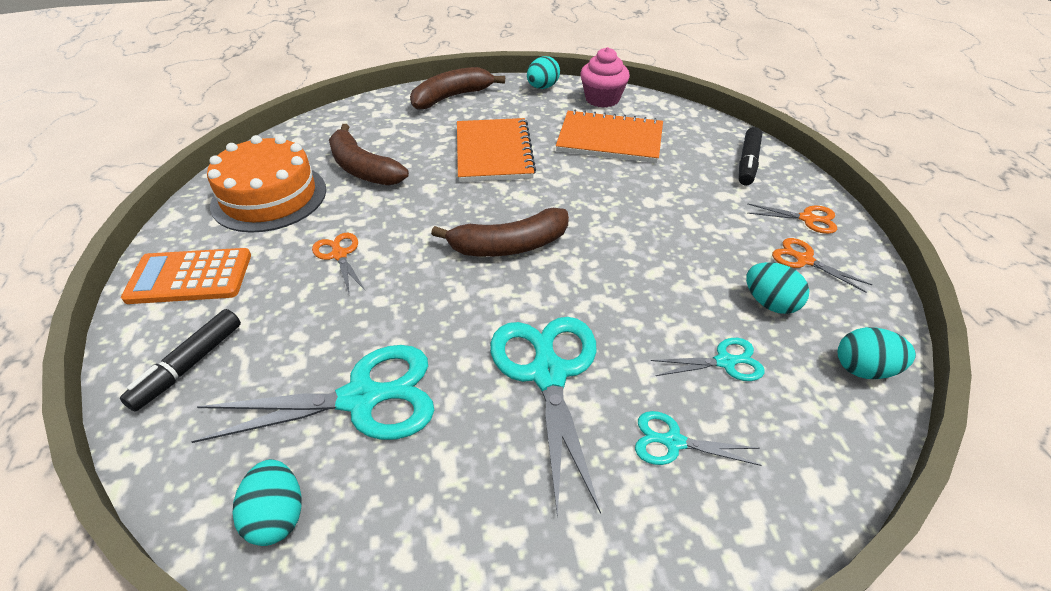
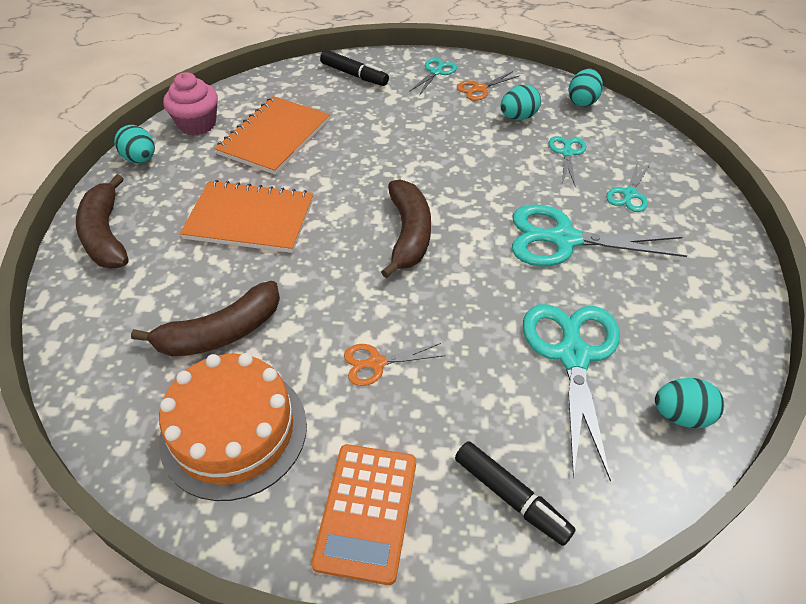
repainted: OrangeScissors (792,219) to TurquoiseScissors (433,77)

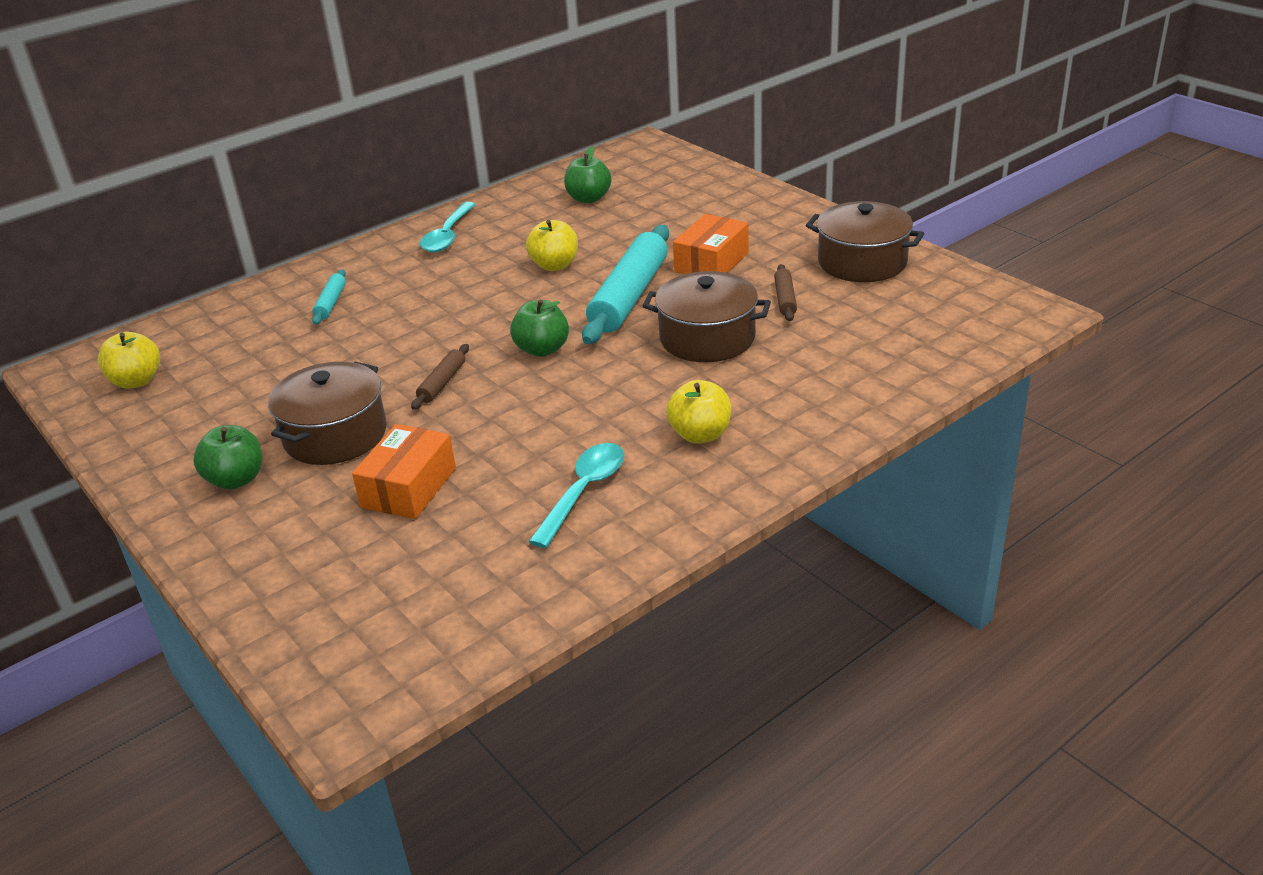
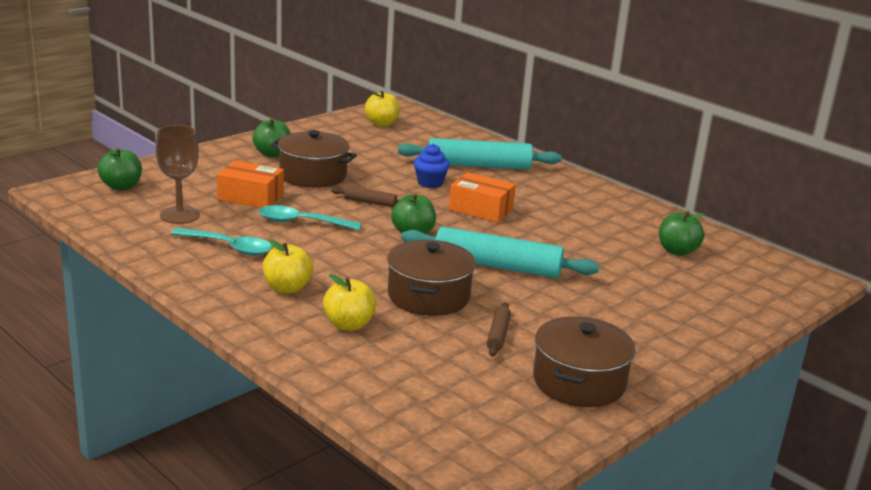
new: GreenApple (120,169); BrownGoblet (178,174); BlueCupcake (432,166)
shifted: TurquoiseSpoon (448,227) to (310,217); YellowApple (552,245) to (350,302); OrangeBox (711,244) to (482,197)
rotated: BrownRollingPin (785,292) = (499,329) 75 degrees counterclockwise
scaled: TurquoiseRollingPin (329,297) = (480,154) x2.18

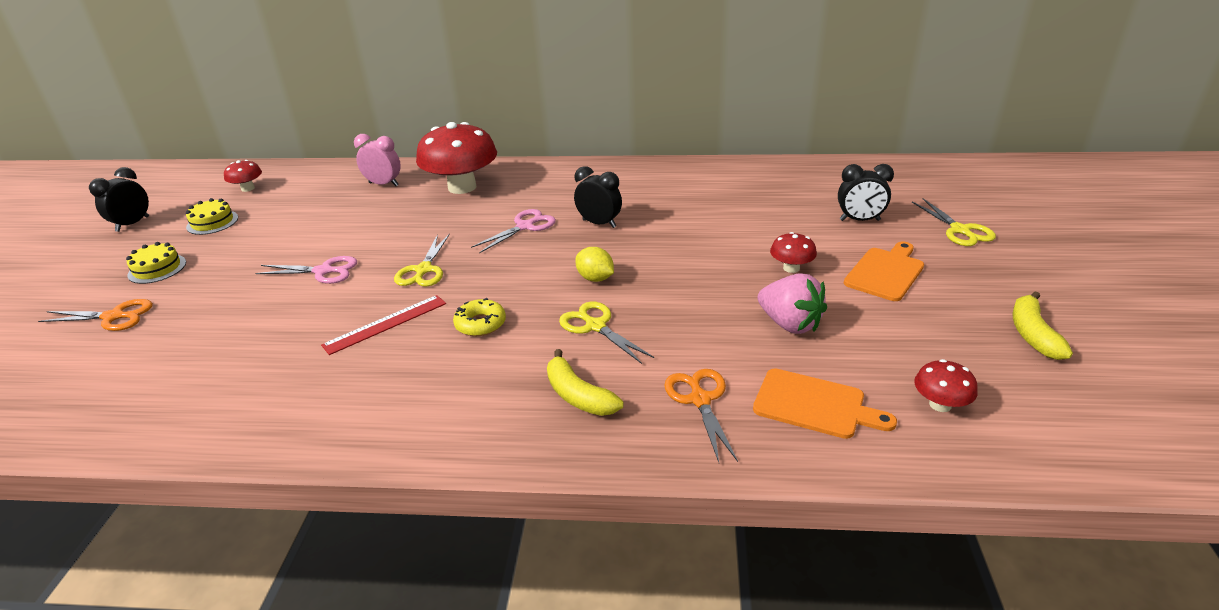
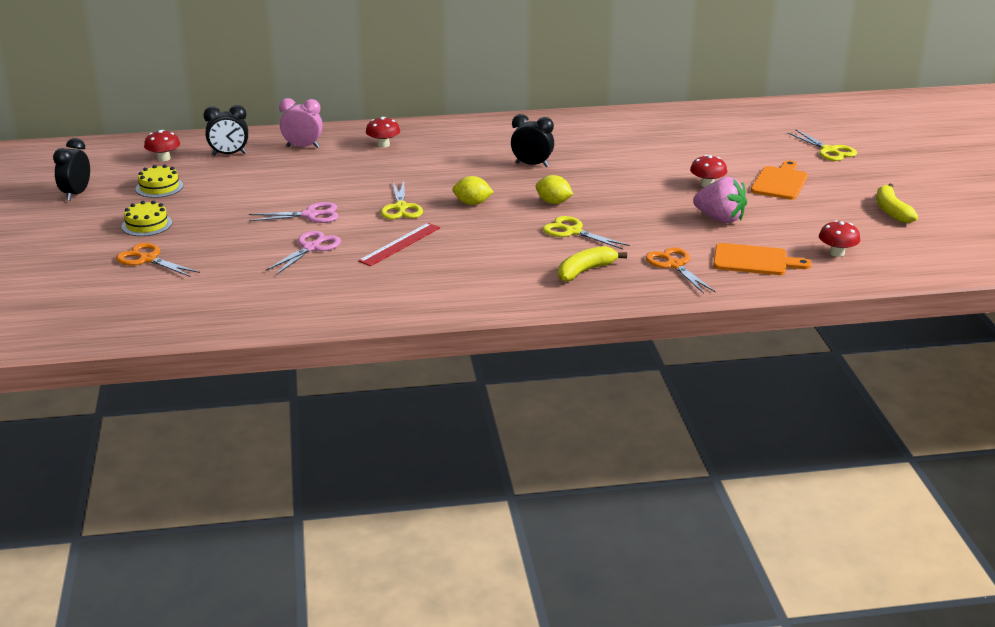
gone: YellowDonut (479,317)
new: YellowLemon (472,190)
shifted: BlackClock (866,192) to (225,130); PinkScissors (513,231) to (303,253)
rotated: OrangeScissors (95,315) = (158,260) 135 degrees counterclockwise; YellowBanana (585,382) = (592,264) 105 degrees clockwise
scaled: RedMushroom (456,158) = (383,132) x0.46

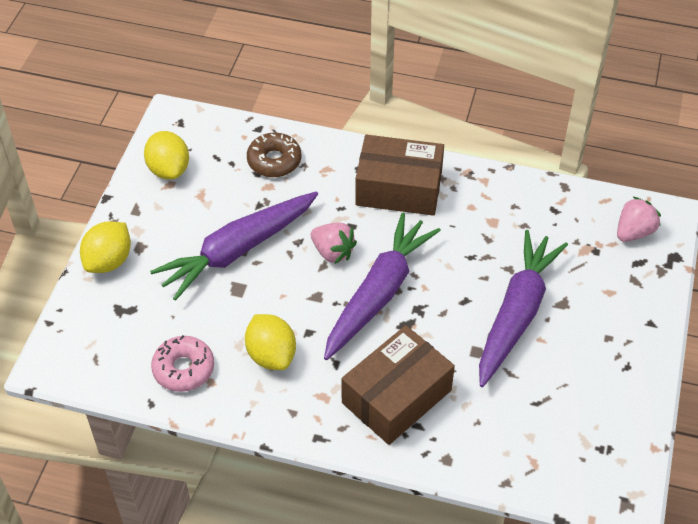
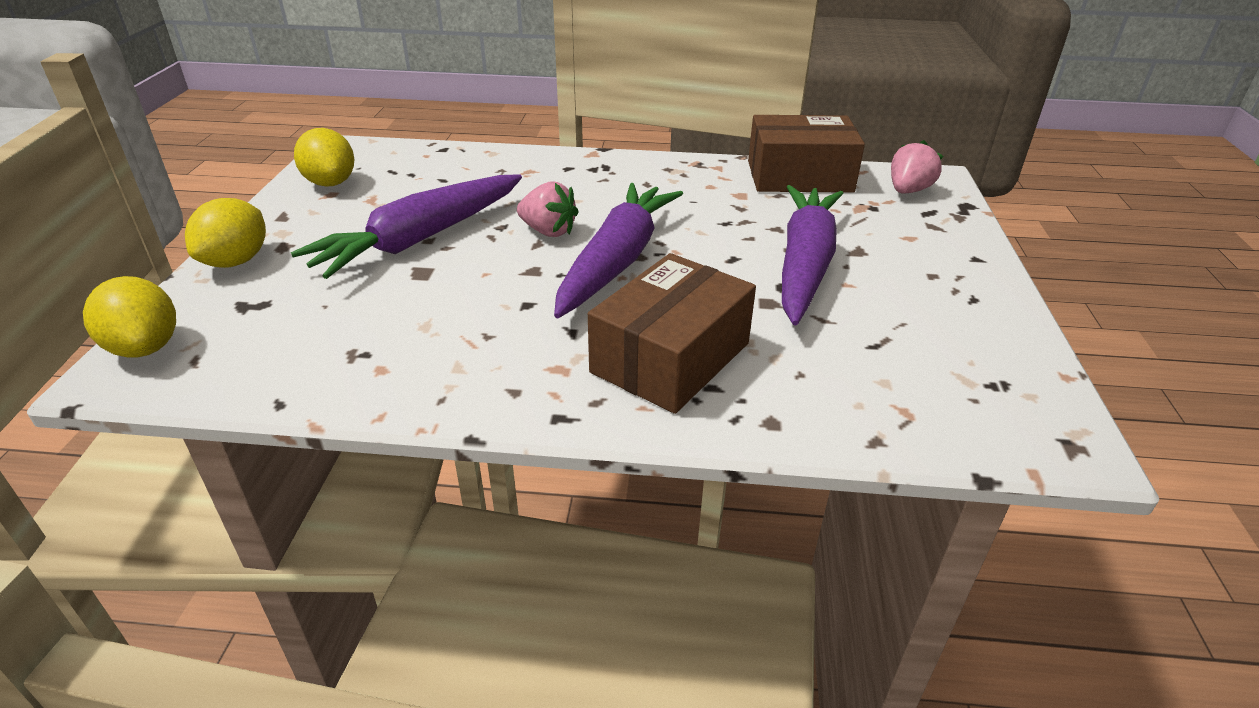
gone: PinkDonut (182,363); BrownDonut (274,155)
shifted: YellowLemon (270,342) to (129,316); BrownBox (399,175) to (806,154)

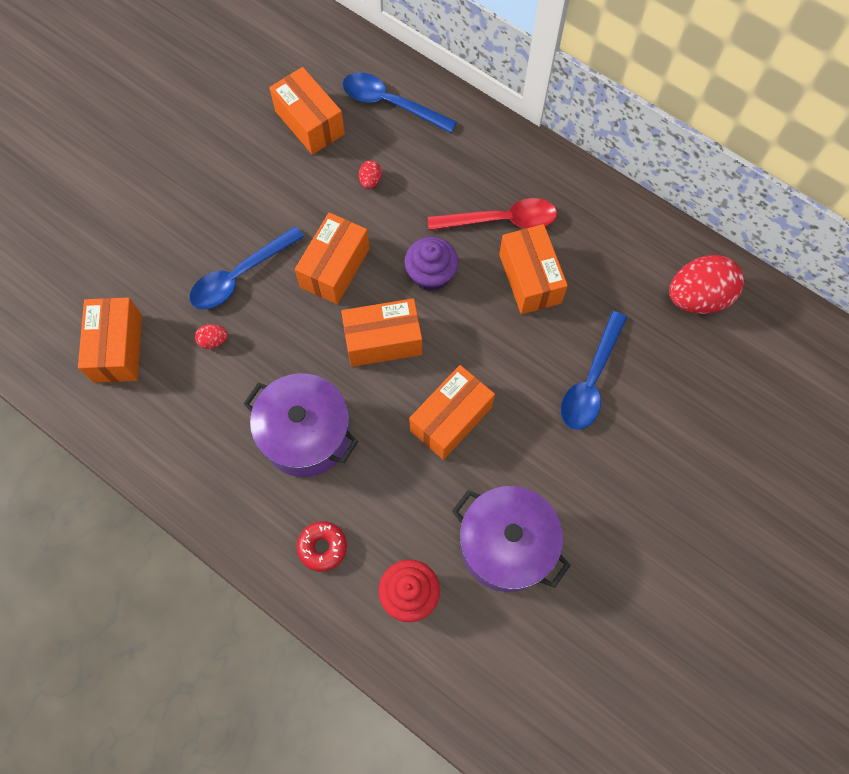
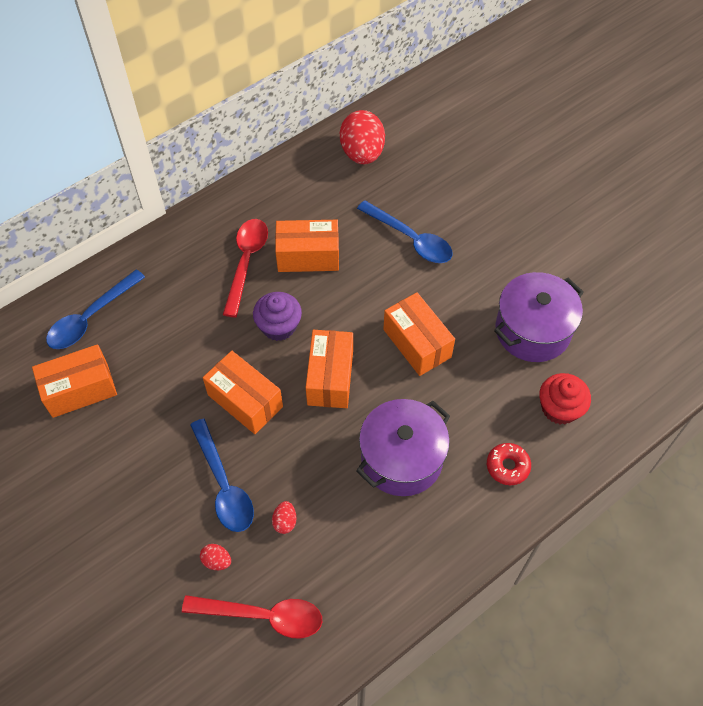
shifted: RedEgg (370,174) to (215,557)
swapped: OrangeBox (110,340) to RedSpoon (252,616)

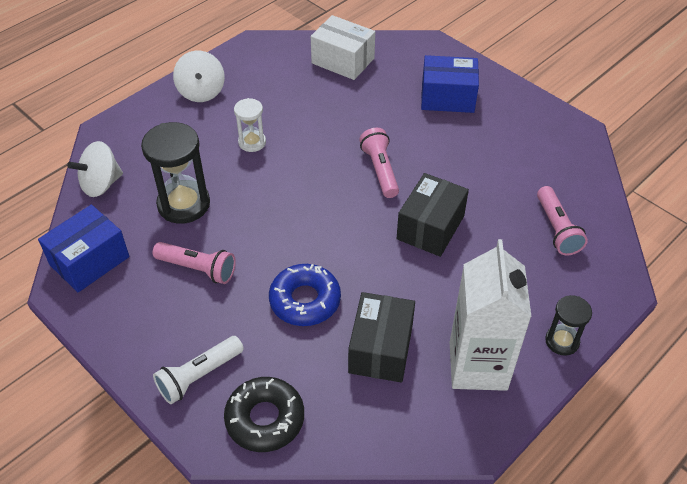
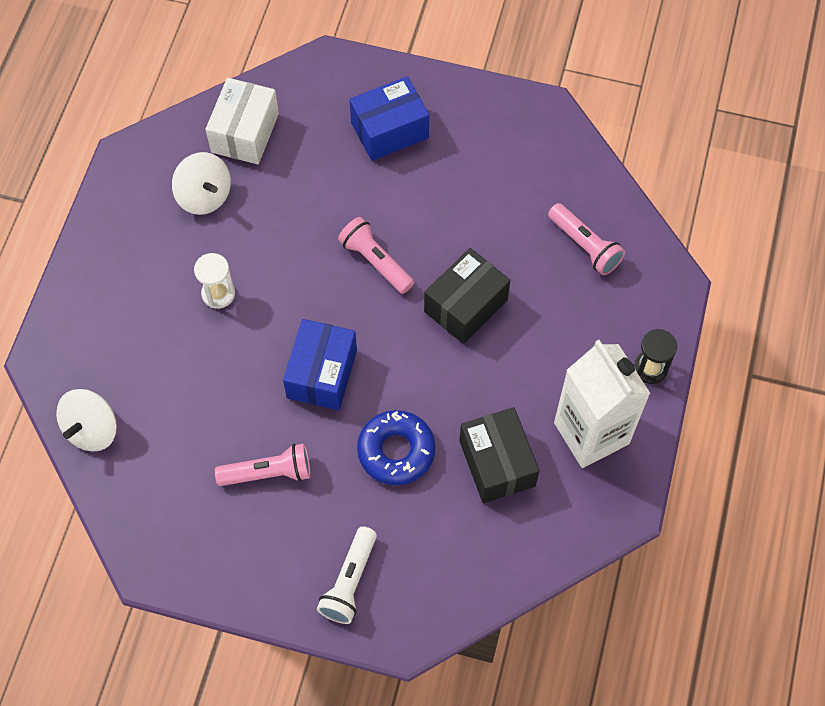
gone: BlackHourglass (175,173); BlackDonut (264,414)
shifted: WhiteSpinningTop (199,76) to (201,183); BlueBox (84,248) to (320,364)
rotated: WhiteBox (343,47) = (242,121) 75 degrees counterclockwise; BlackBox (432,215) = (467,296) 45 degrees clockwise

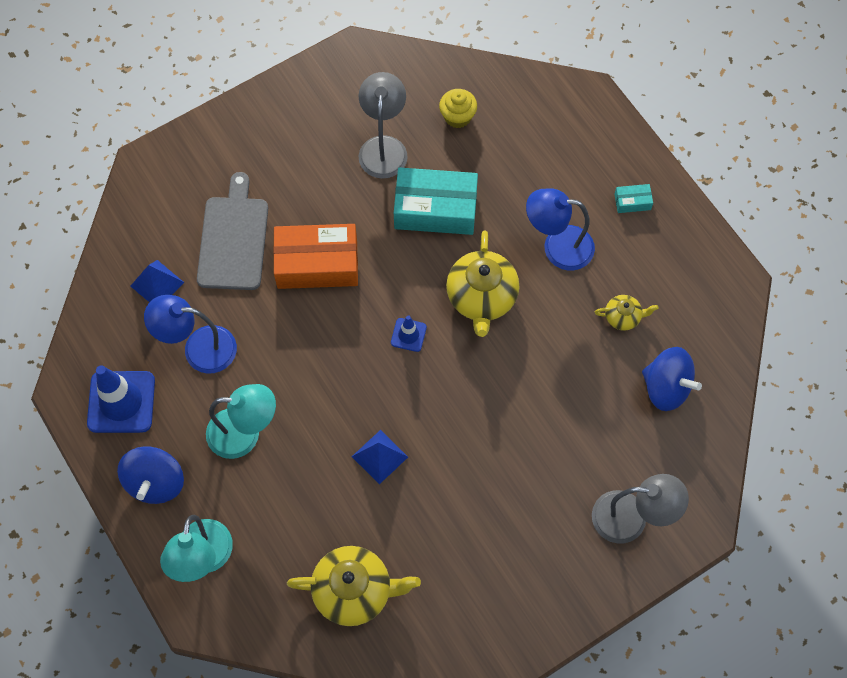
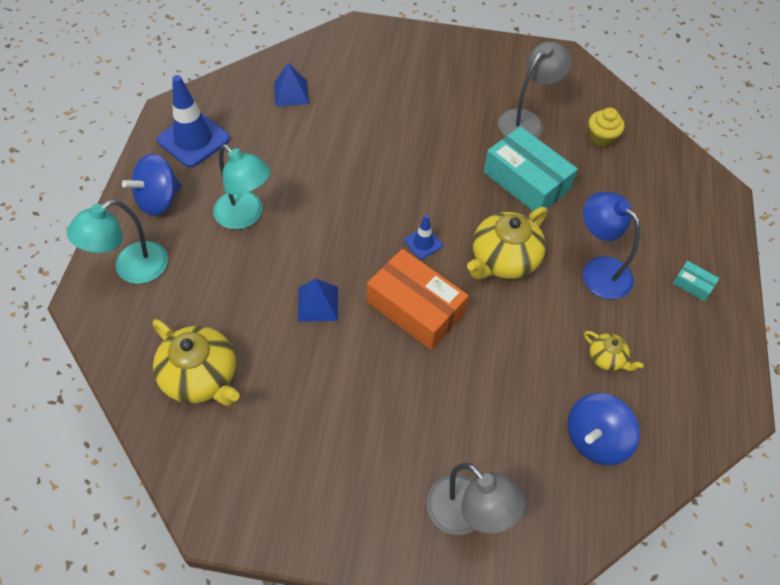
gone: BlueLamp (190,334); GreyCuttingBoard (232,231)
shifted: OrangeBox (315,256) to (418,299)
rotated: BlueSpinningTop (672,379) = (604,429) 60 degrees clockwise

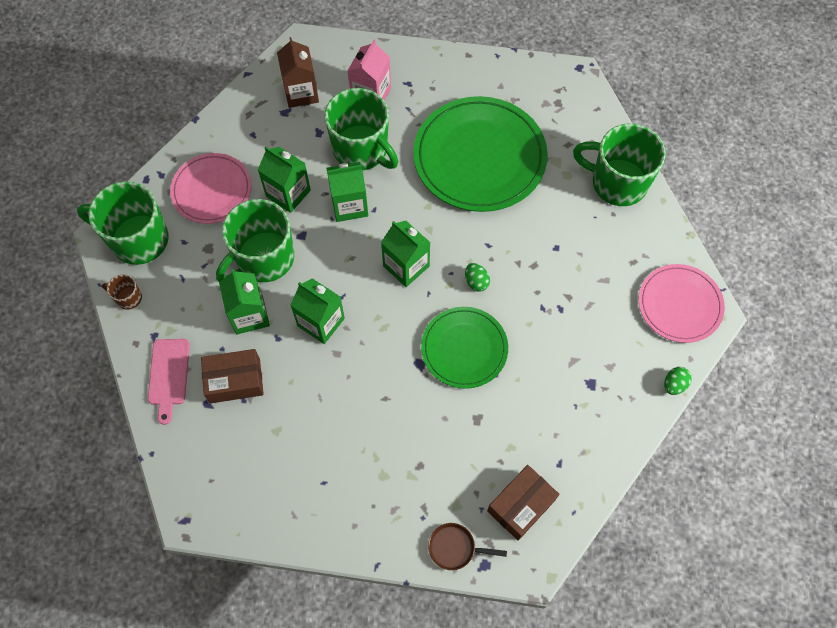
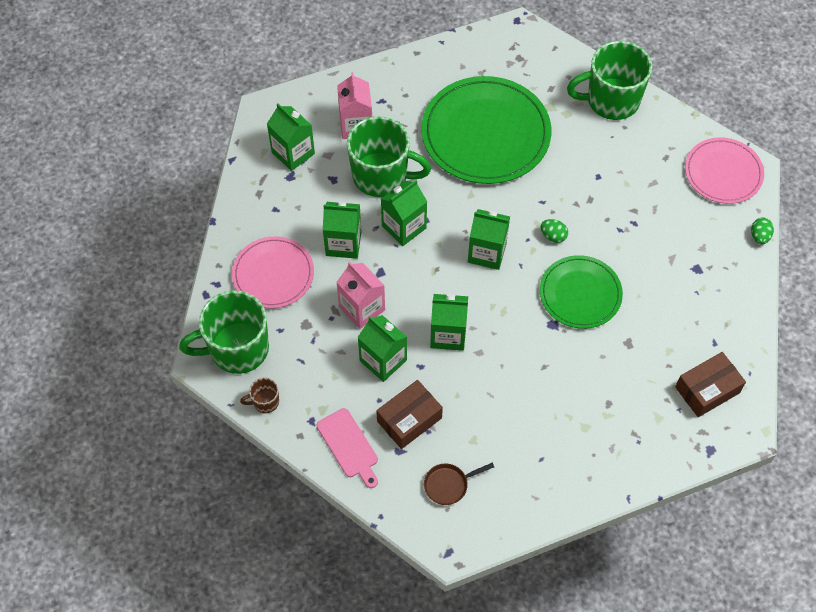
shifted: BrownPan (467,546) to (459,484)
swapped: GreenMug (255,240) to PinkCarton (361,295)
repainted: BrownCarton (298,72) to GreenCarton (291,137)
rotated: BrownBox (523,502) = (710,384) 45 degrees clockwise

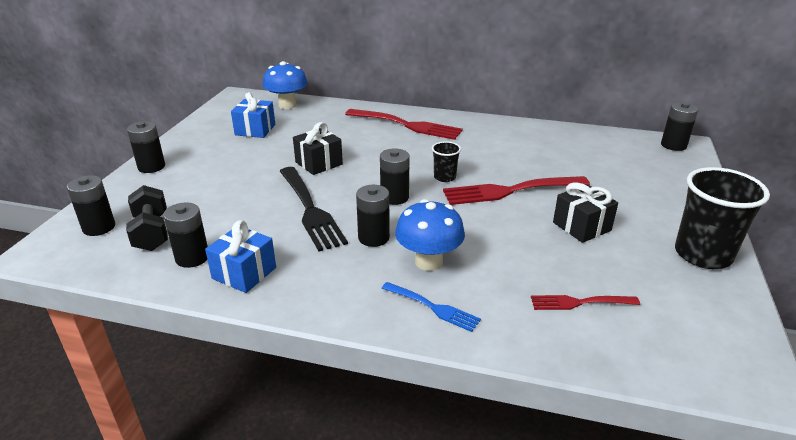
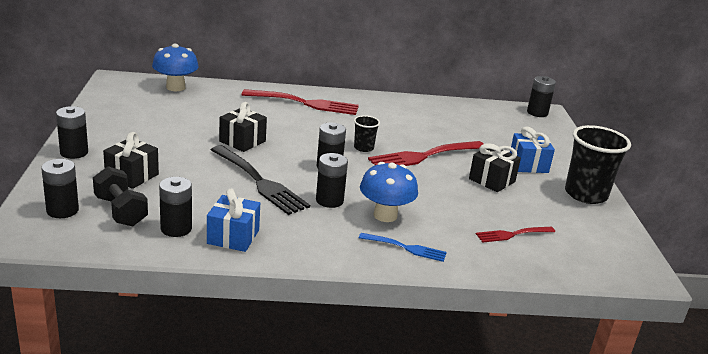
new: BlackGift (131,160)
shifted: BlueGift (253,115) to (532,149)

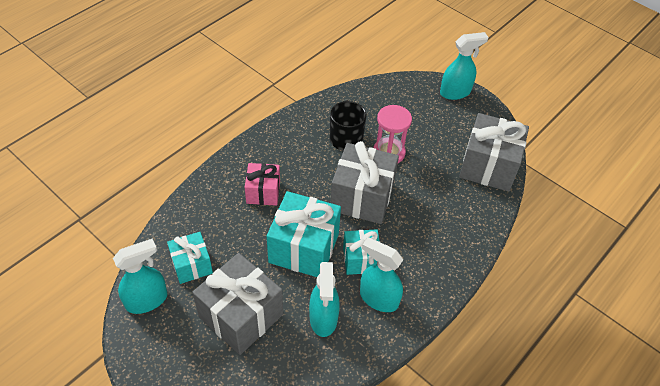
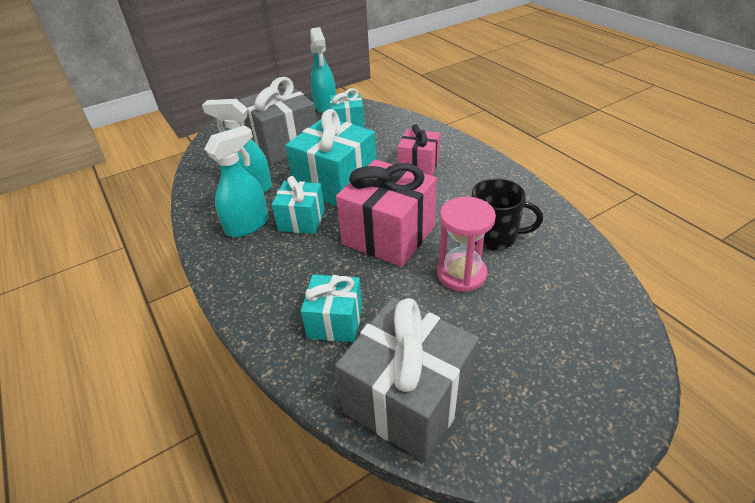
gone: TurquoiseSprayBottle (464,66)
new: TurquoiseGift (331,308)
repainted: GreyGift (365,182) to PinkGift (386,213)

